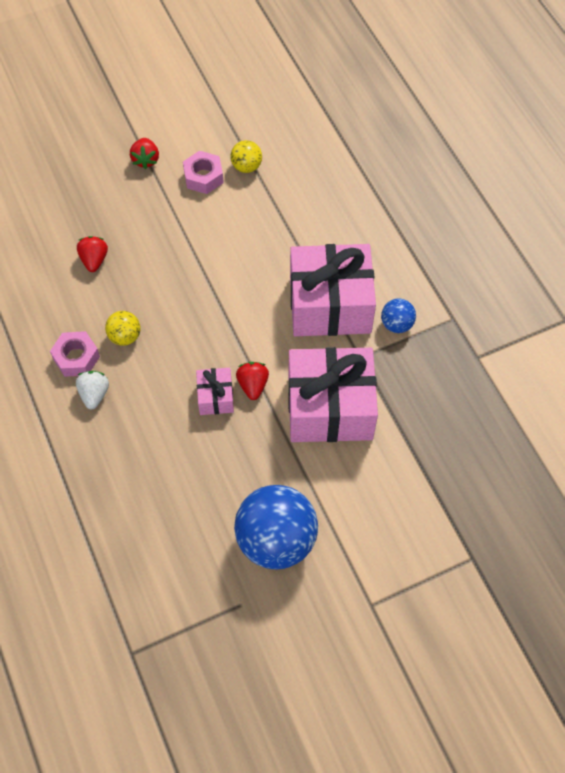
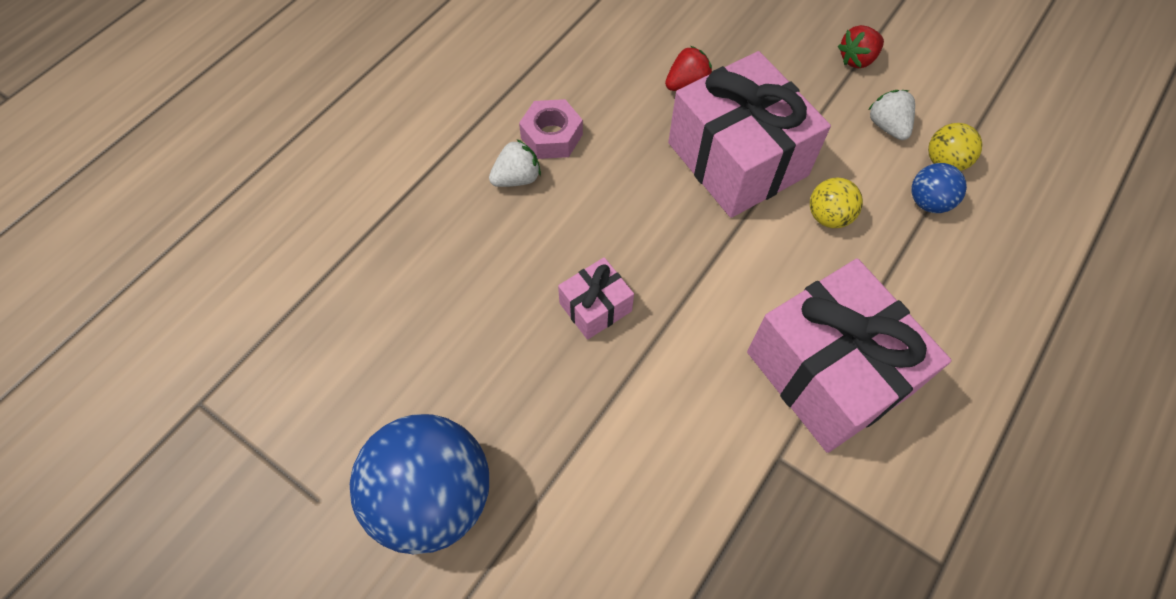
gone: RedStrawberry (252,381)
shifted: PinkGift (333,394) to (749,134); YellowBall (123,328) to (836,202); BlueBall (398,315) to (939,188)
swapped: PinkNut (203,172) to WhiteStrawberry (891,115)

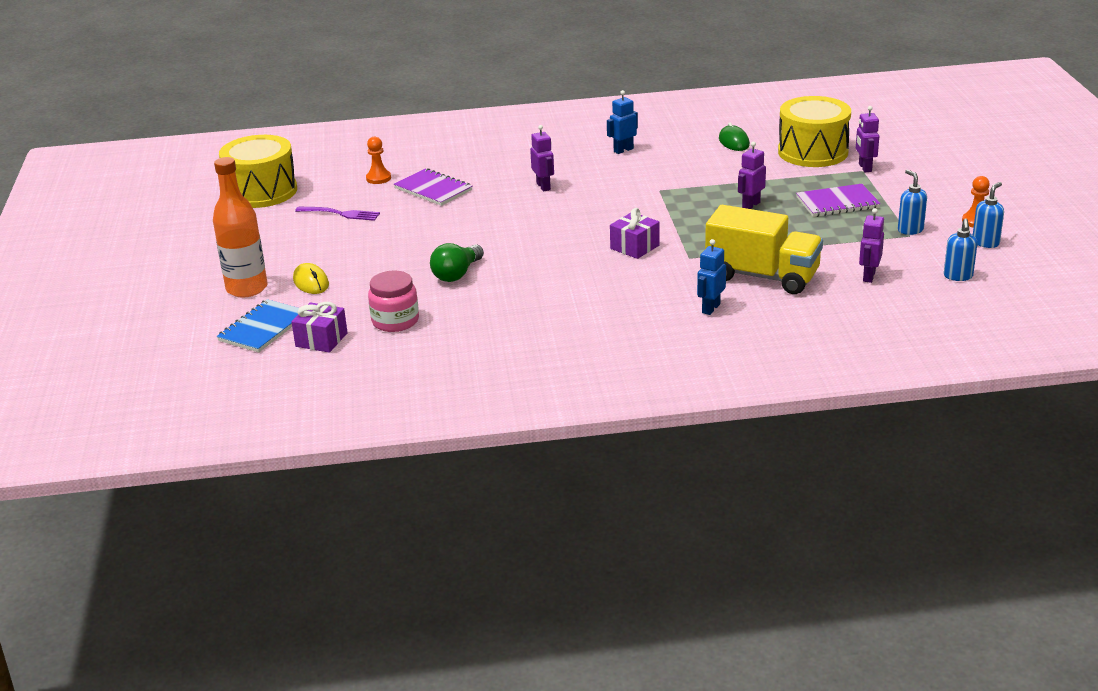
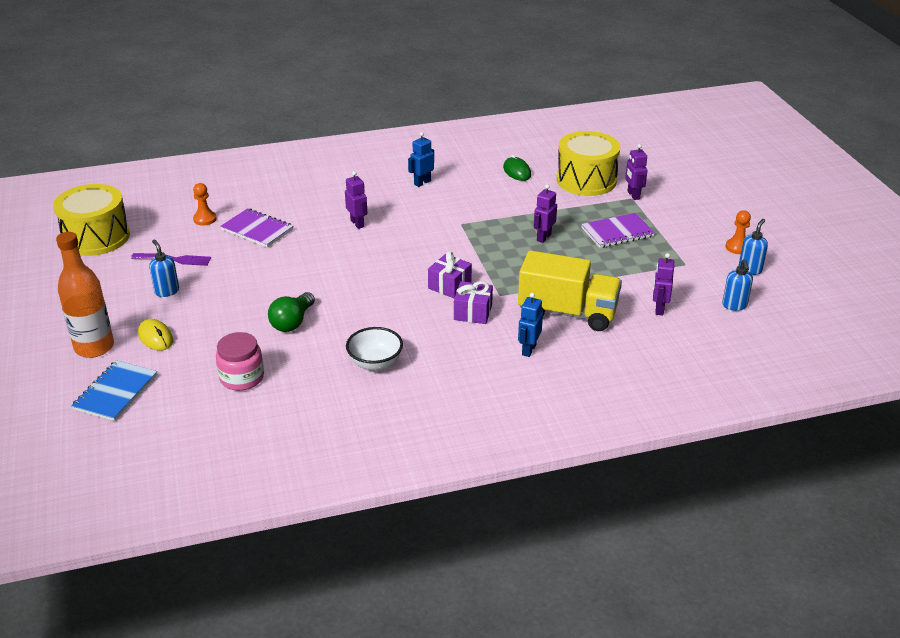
new: WhiteBowl (374,349)
shifted: BlueSoapDispenser (912,202) to (164,268); PurpleGift (319,327) to (473,302)

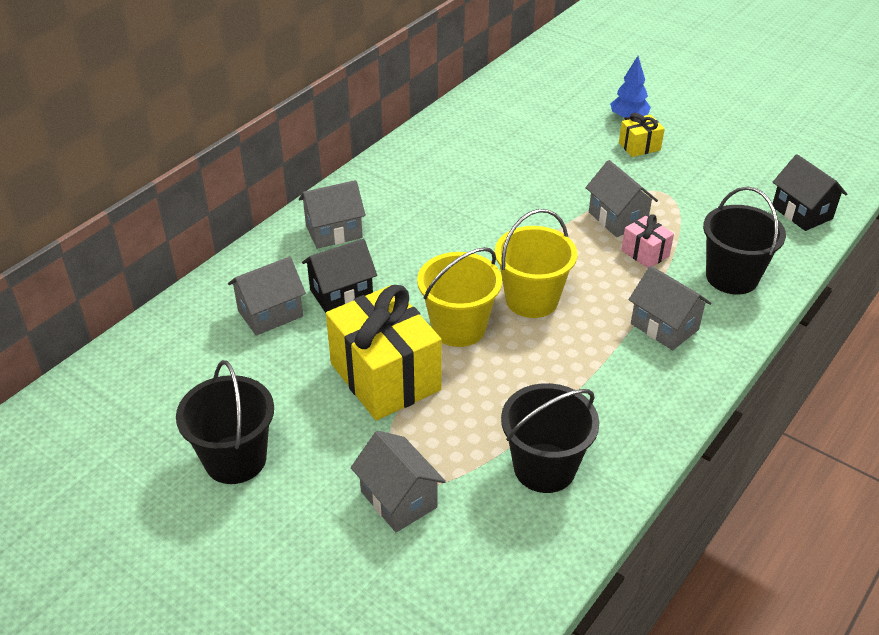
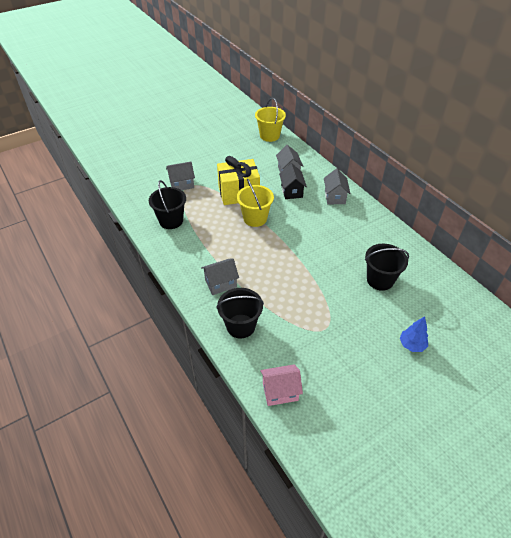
gone: GreyHouse (622,198); YellowGift (642,135); PinkGift (647,241)
shifted: YellowBucket (536,263) to (270,120); BlackBucket (225,422) to (387,267)
repainted: BlackHouse (810,192) to PinkHouse (281,385)

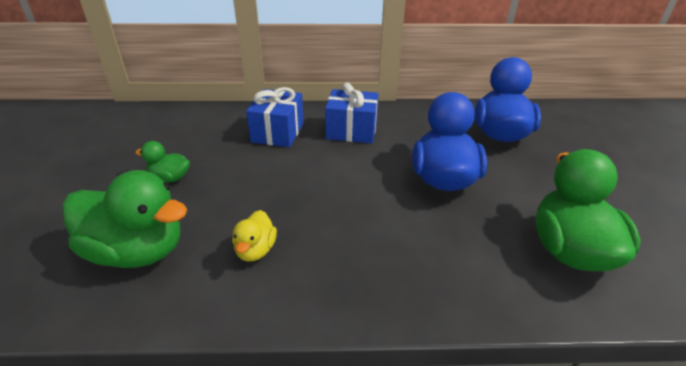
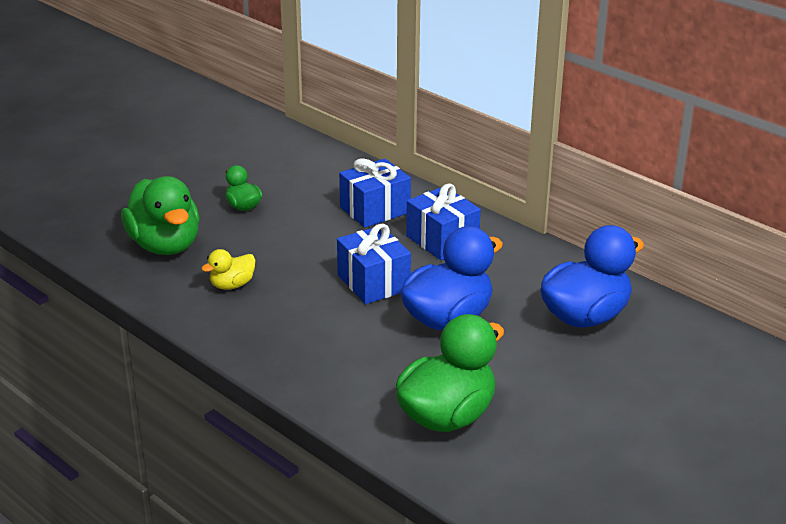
new: BlueGift (374,264)

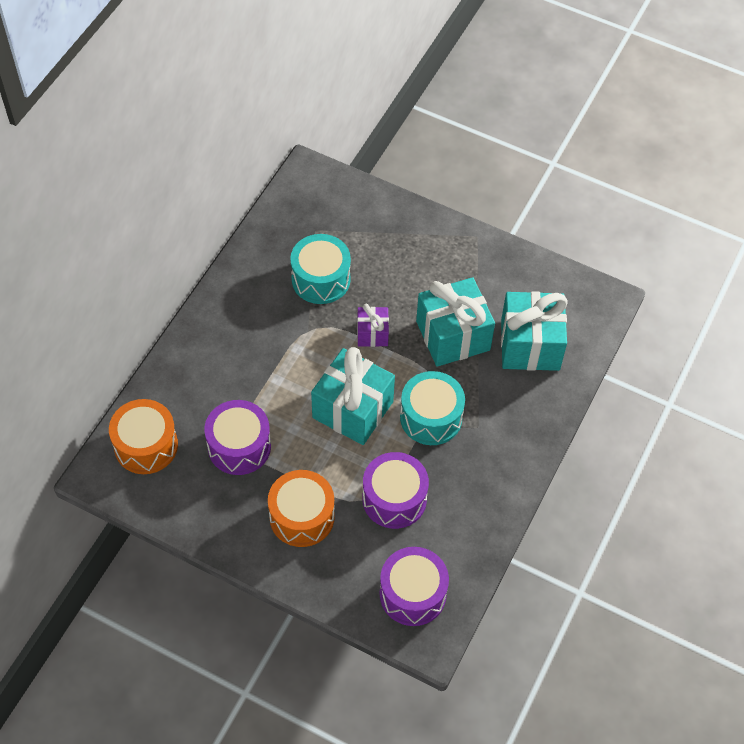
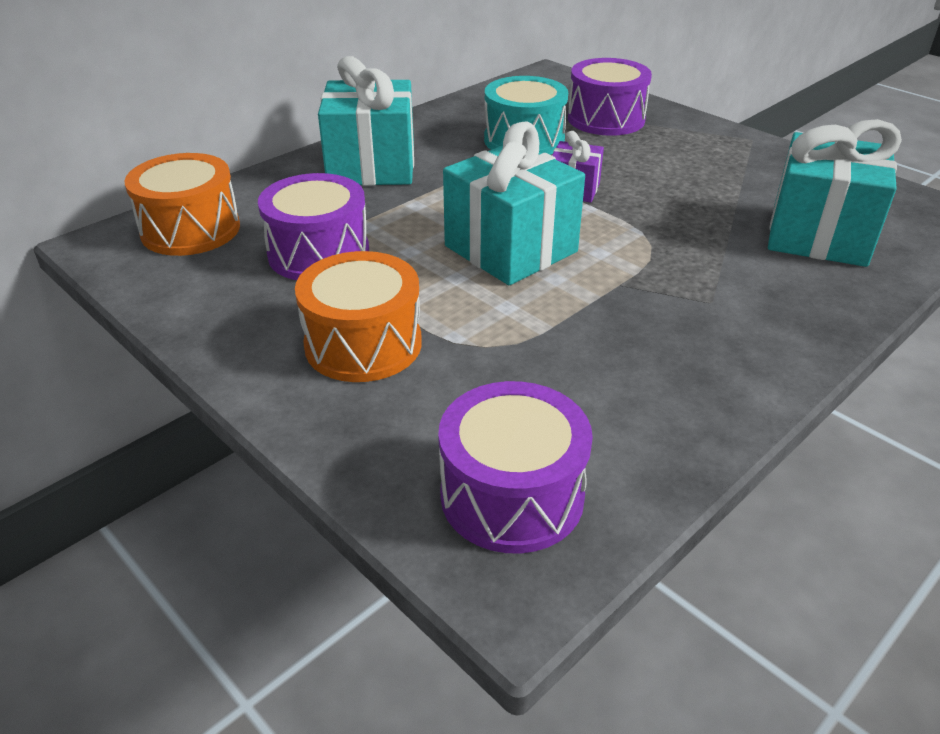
gone: TurquoiseDrum (432,408)
shifted: TurquoiseGift (455,322) to (366,121); PurpleDrum (395,490) to (610,97)

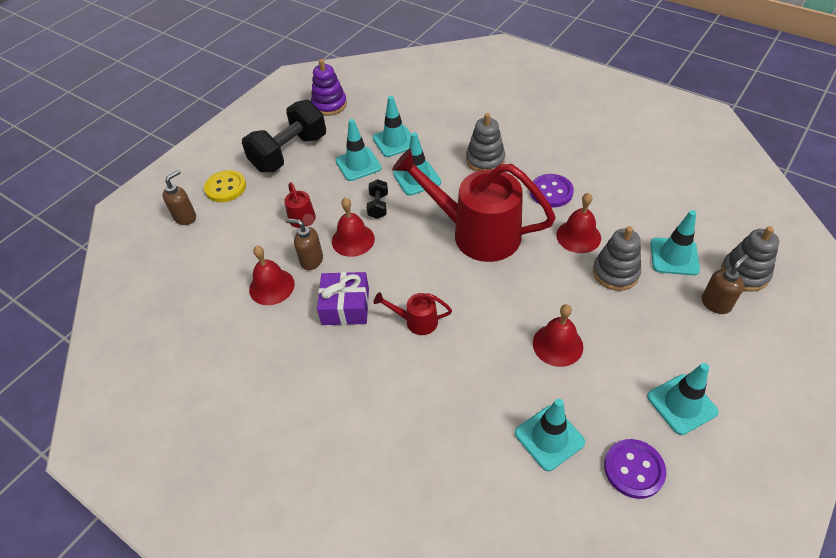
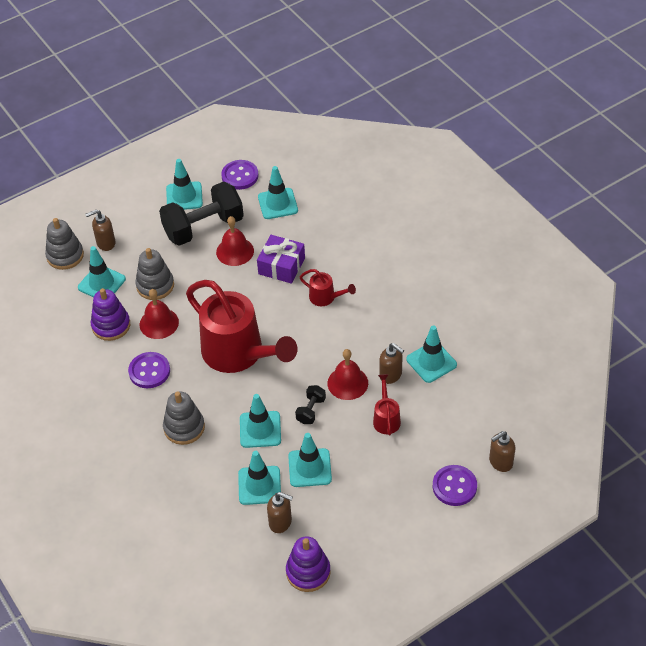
new: PurpleStackingToy (110,314); BrownSoapDispenser (280,512)
shifted: BlackDumbbell (284,136) to (201,213); PurpleGift (343,298) to (281,259)
swapped: RedBell (272,275) to TurquoiseTrafficCone (431,354)
repainted: YellowButton (225,186) to PurpleButton (455,485)

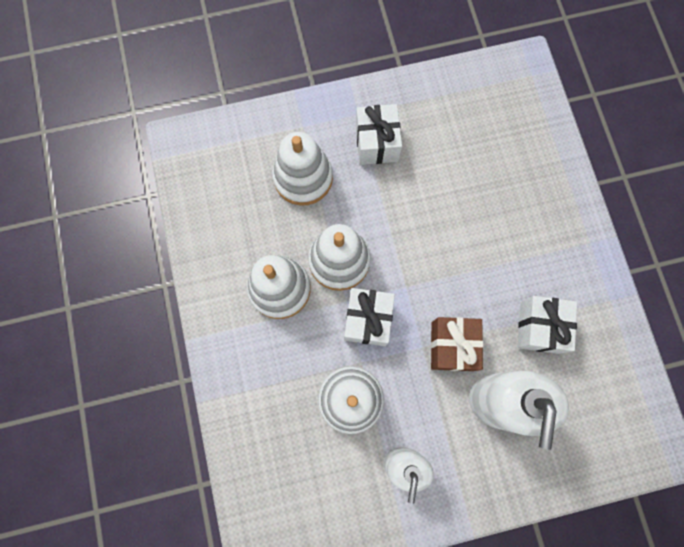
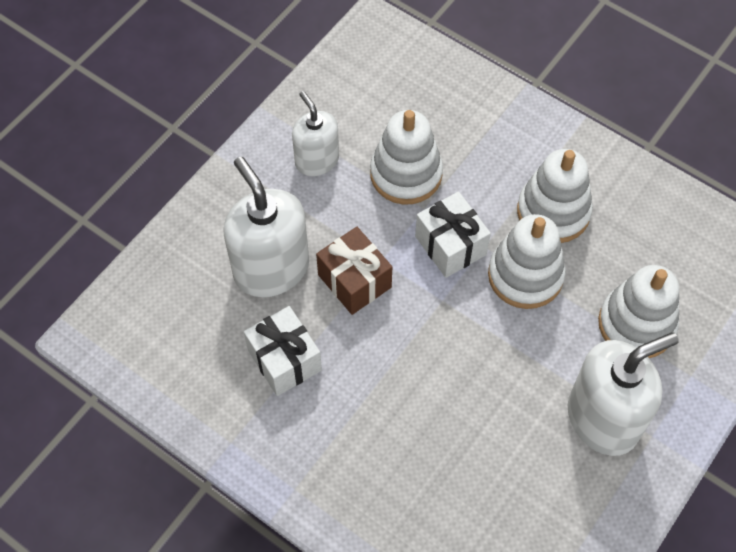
swapped: WhiteGift (379,134) to WhiteSoapDispenser (623,394)

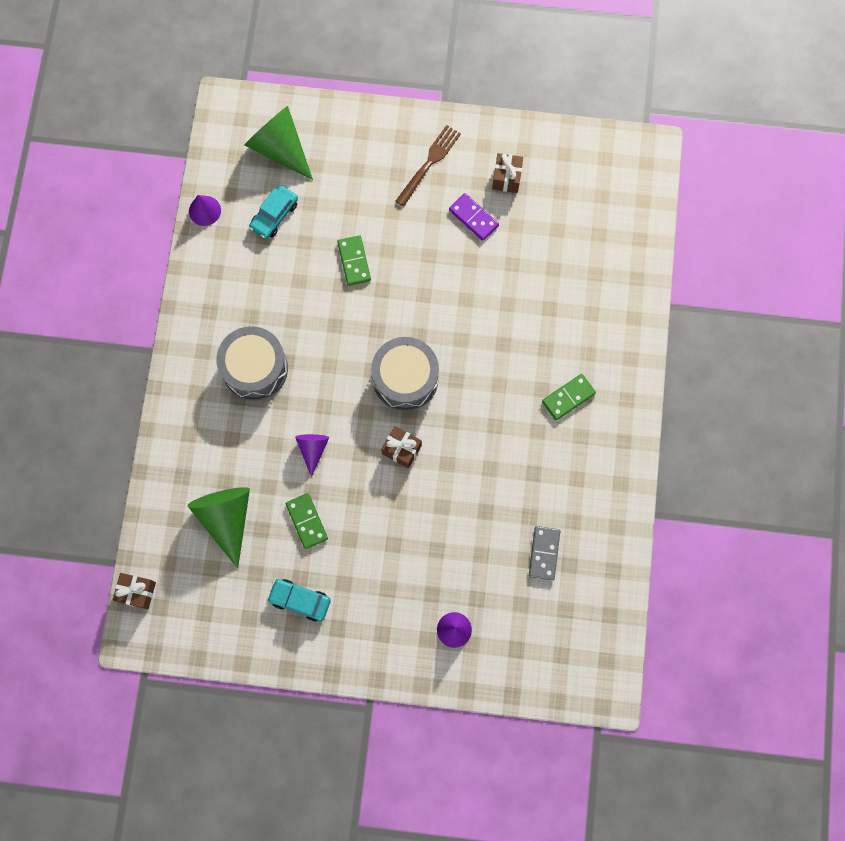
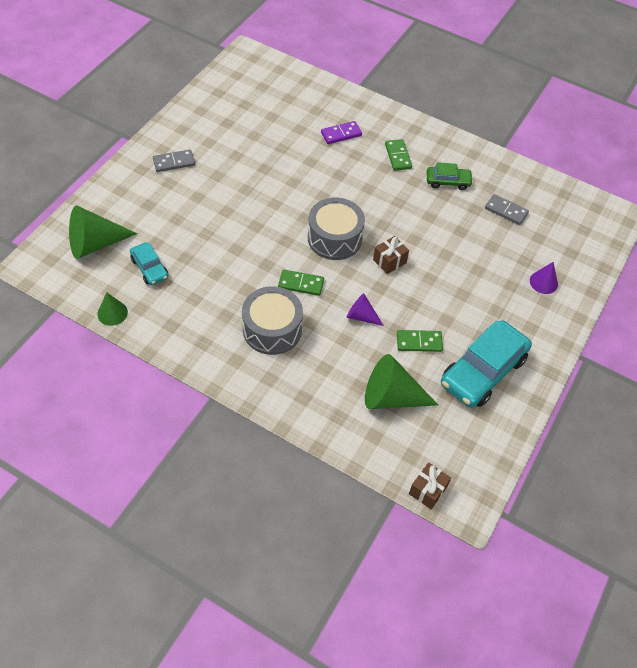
gone: BrownGift (507,173)
new: GreenCar (450,176)
shifted: GreenDomino (354,260) to (301,282); PurpleDomino (474,217) to (341,132)
swapped: BrownFork (428,166) to GreyDomino (174,161)
repainted: PurpleCone (205,210) to GreenCone (112,309)
scaled: TurquoiseCar (299,600) = (486,364) x1.92

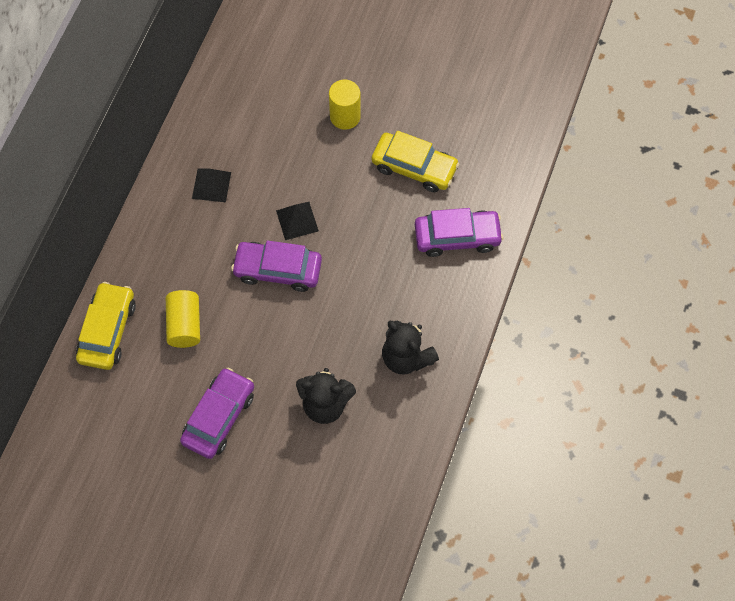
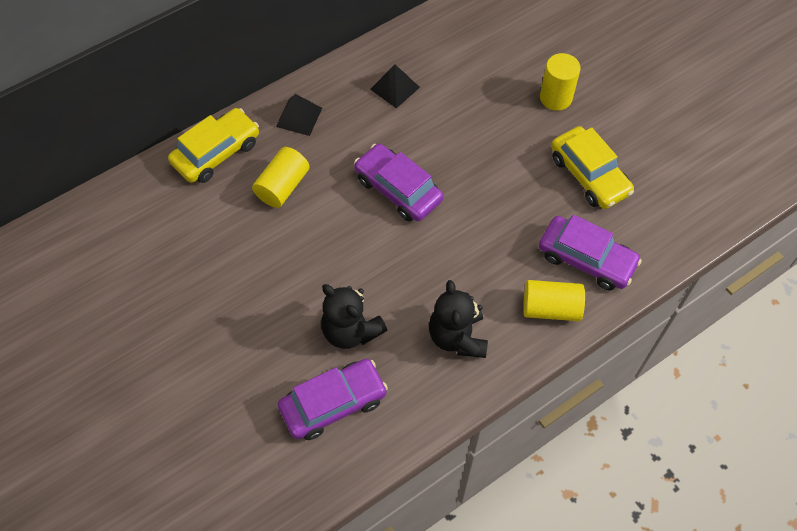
new: YellowCylinder (554,300)
shifted: BlackPyramid (297,221) to (299,115); PurpleCar (217,413) to (333,399)

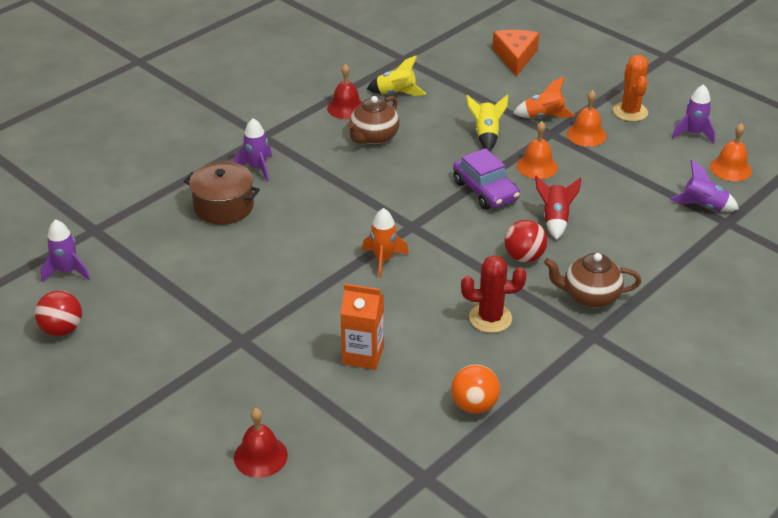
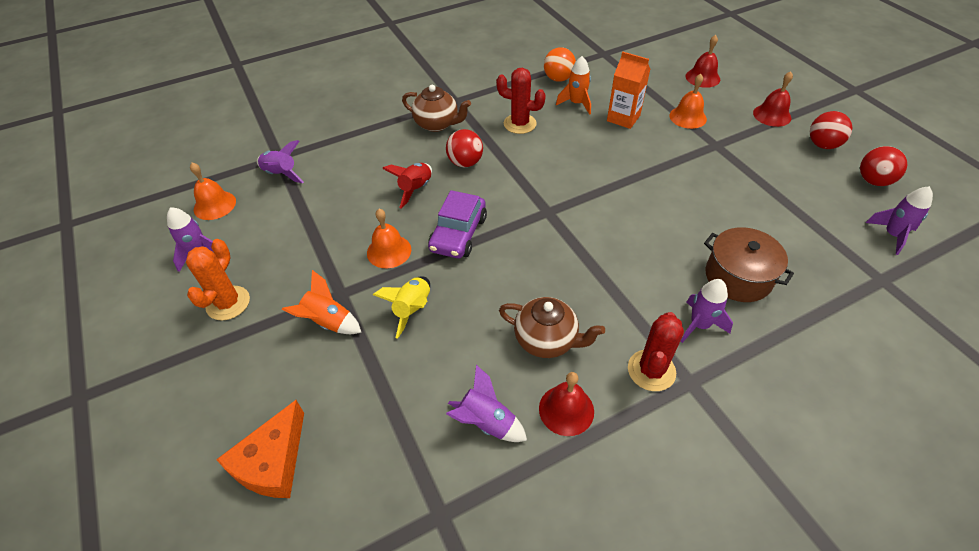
new: RedCactus (656,351); RedBell (773,99); RedBall (831,130)
shifted: OrangeRocket (385,243) to (573,85); OrangeBell (587,118) to (688,101)
repainted: YellowRocket (396,75) to PurpleRocket (486,403)
rotated: PurpleCar (486,179) = (457,224) 150 degrees counterclockwise; BrownTeapot (373,120) = (552,327) 60 degrees clockwise

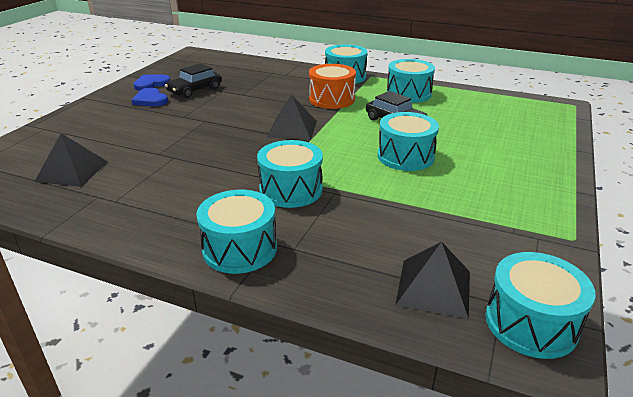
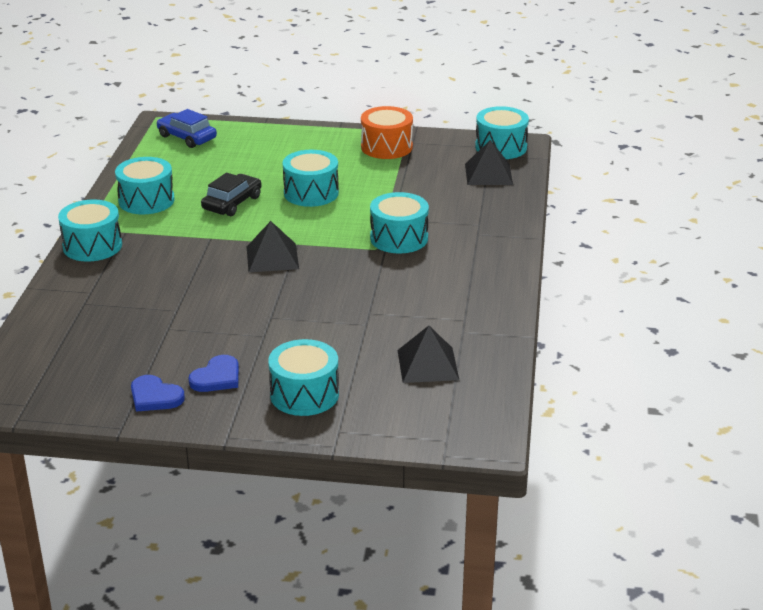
gone: BlackCar (193,80)
new: BlueCar (187,128)
shifted: TurquoiseDrum (237,232) to (303,377); OrangeDrum (332,86) to (387,132)

